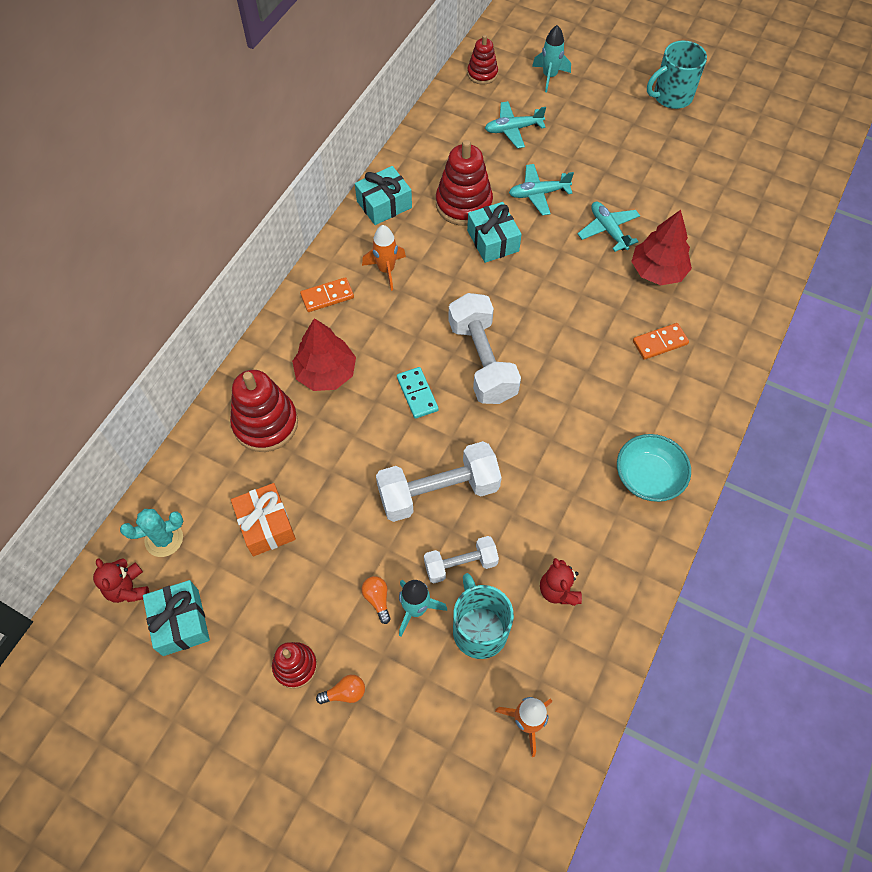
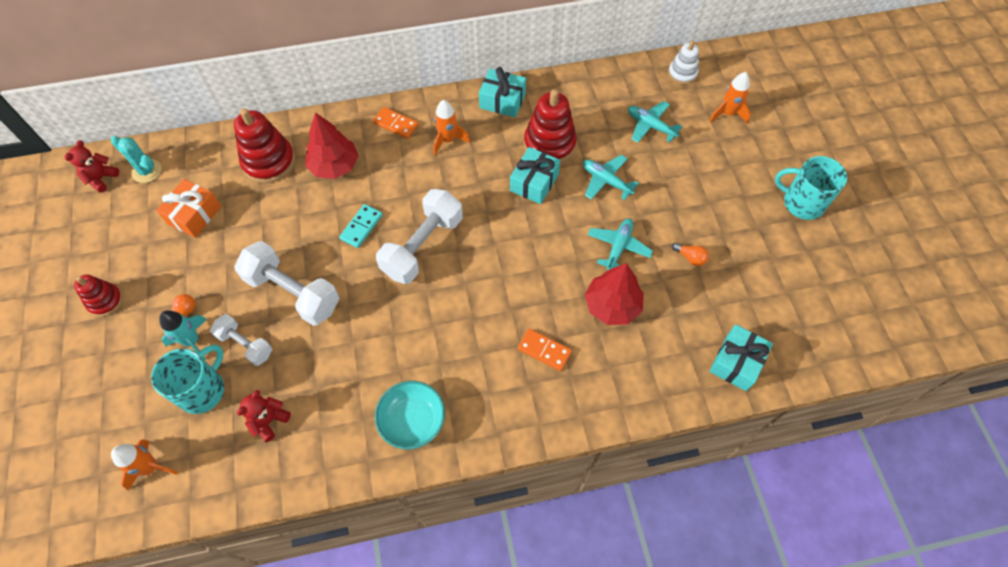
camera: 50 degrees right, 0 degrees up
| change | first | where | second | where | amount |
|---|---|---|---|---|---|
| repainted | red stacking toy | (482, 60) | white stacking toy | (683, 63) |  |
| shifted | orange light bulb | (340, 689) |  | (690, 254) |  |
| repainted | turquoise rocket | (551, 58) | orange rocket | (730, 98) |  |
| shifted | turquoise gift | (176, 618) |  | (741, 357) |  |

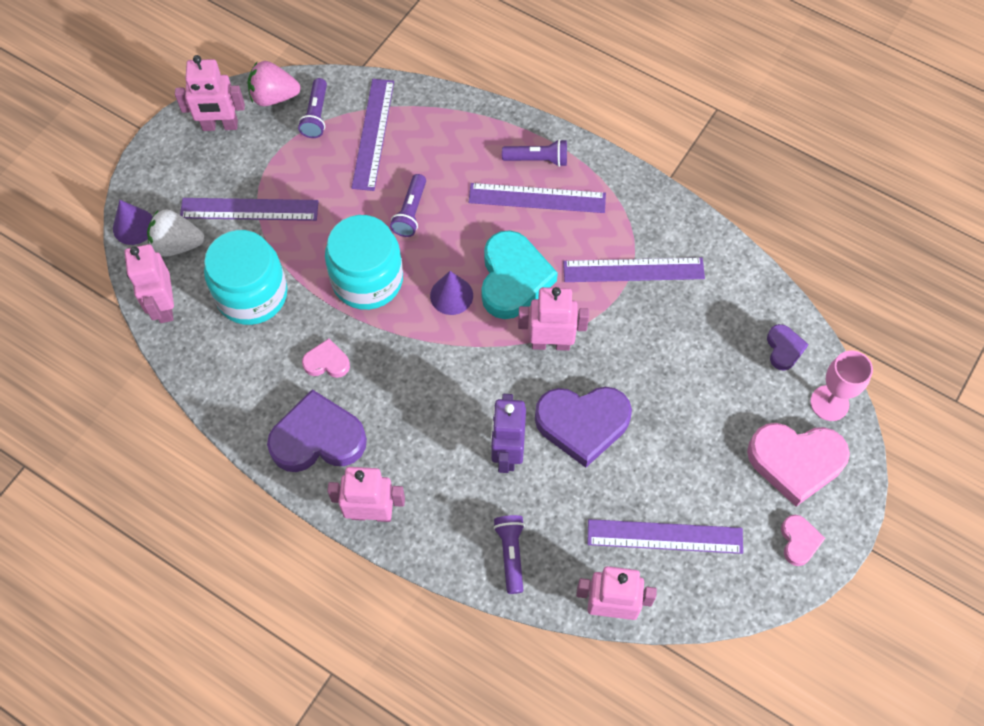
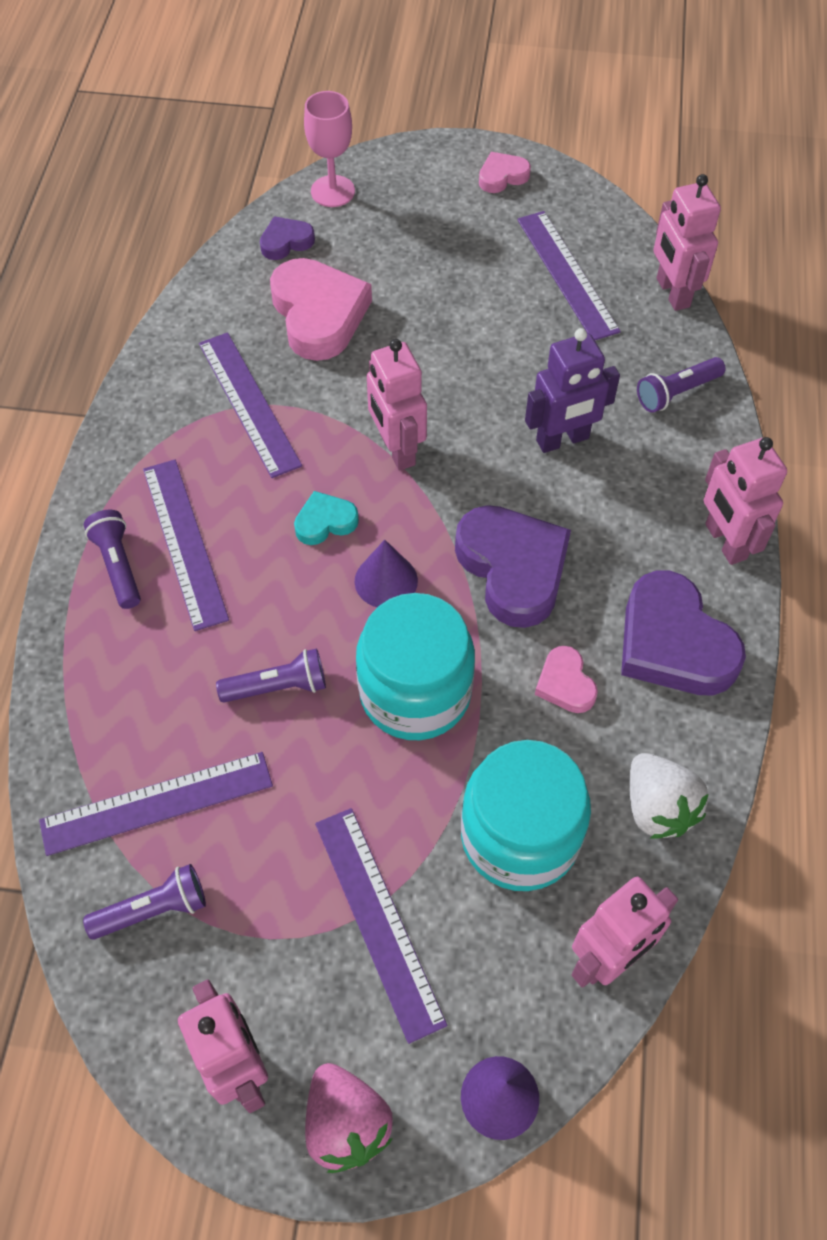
camera: 115 degrees left, 5 degrees down
| change | first | where | second | where | amount |
|---|---|---|---|---|---|
| shifted | pink heart | (798, 465) |  | (321, 309) |  |
| scaled | turquoise heart | (519, 274) |  | (326, 518) | x0.50 |
| shifted | pink strawberry | (274, 83) |  | (349, 1118) |  |
| shifted | purple heart | (583, 427) |  | (513, 566) |  |
| shifted | white strawberry | (175, 233) |  | (668, 796) |  |

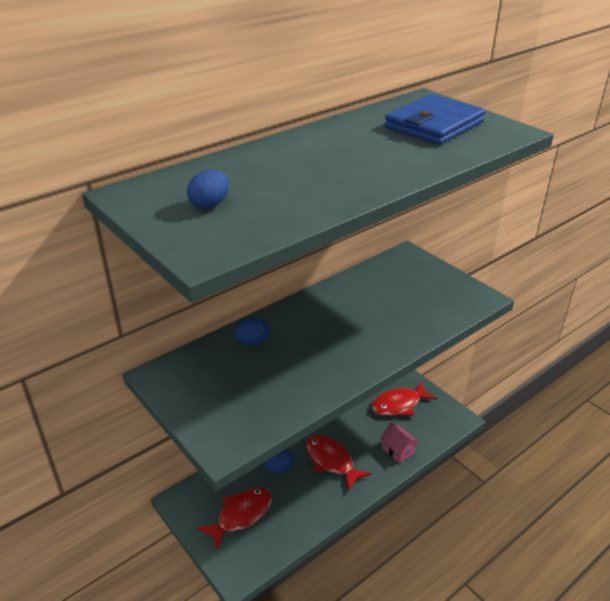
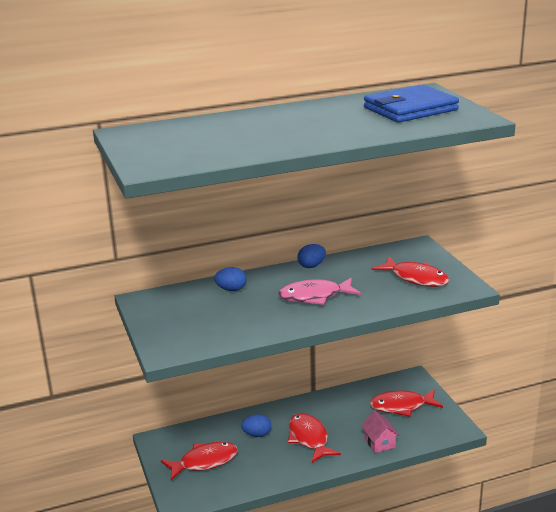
camera: 20 degrees right, 10 degrees down
| change | first | where | second | where | amount |
|---|---|---|---|---|---|
| new |  |  | pink fish | (319, 291) |  |
| shifted | blue egg | (208, 189) |  | (311, 256) |  |
| new |  |  | red fish | (410, 271) |  |

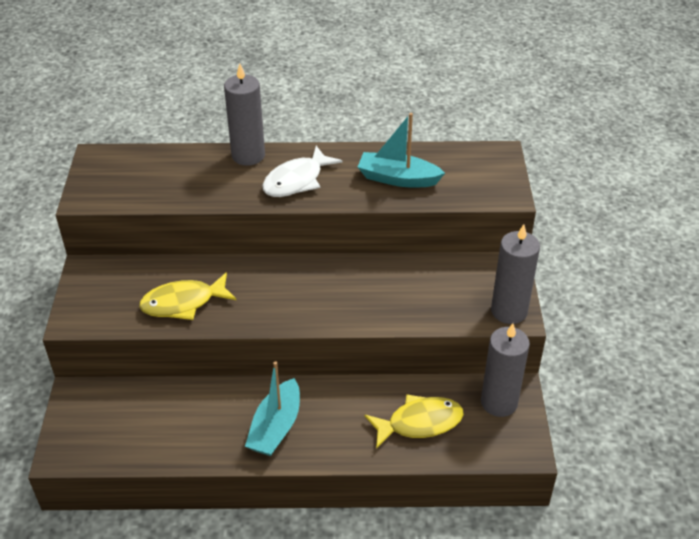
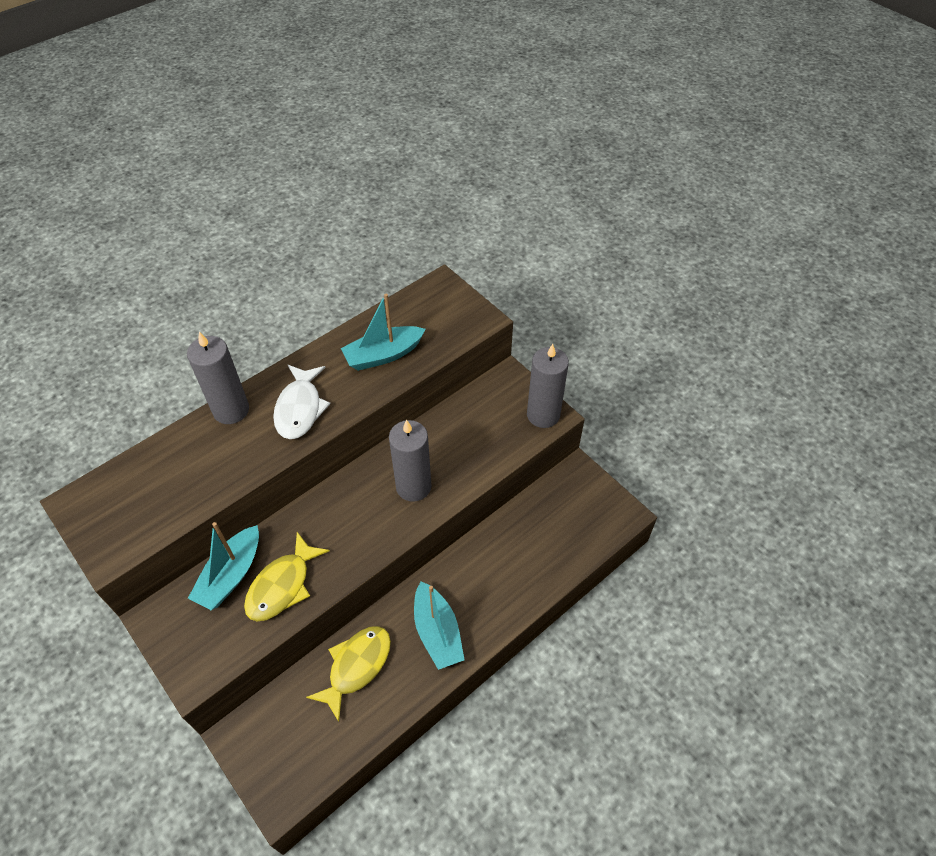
camera: 40 degrees left, 10 degrees up
| change | first | where | second | where | amount |
|---|---|---|---|---|---|
| new |  |  | turquoise boat | (223, 566) |  |
| shifted | yellow fish | (414, 421) |  | (348, 674) |  |
| shifted | grey candle | (505, 370) |  | (410, 461) |  |

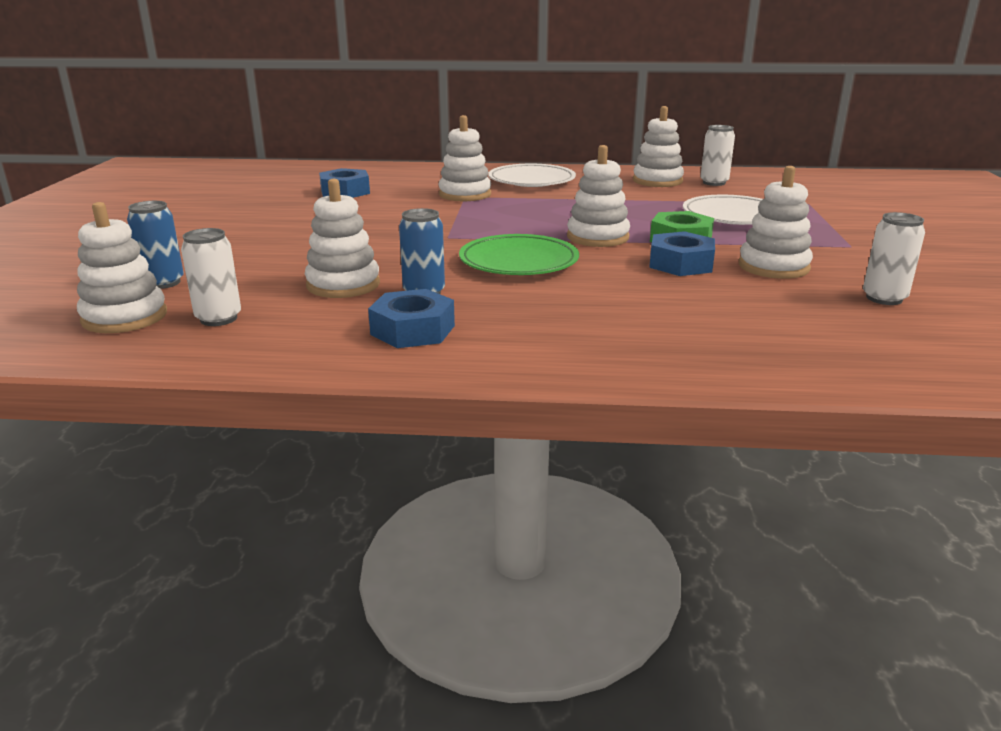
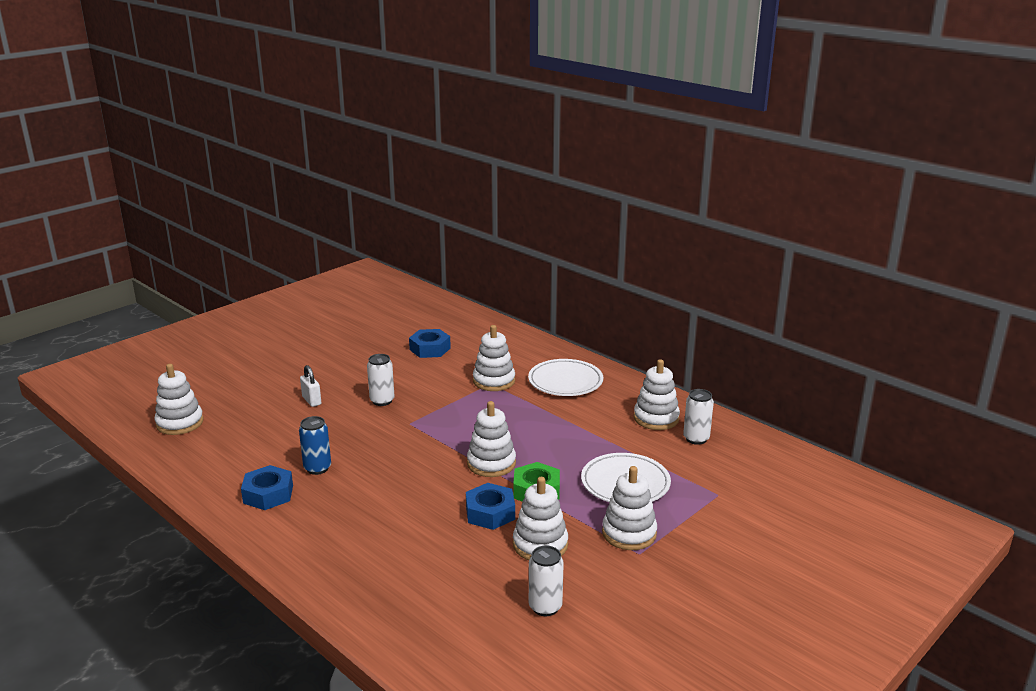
camera: 40 degrees right, 0 degrees up
| change | first | where | second | where | amount |
|---|---|---|---|---|---|
| new |  |  | white padlock | (311, 386) |  |
| shifted | white can | (211, 277) |  | (380, 380) |  |
| shifted | white stacking toy | (342, 238) |  | (629, 508) |  |
| gone | blue can | (155, 245) |  |  |  |
| gone | green plate | (519, 254) |  |  |  |

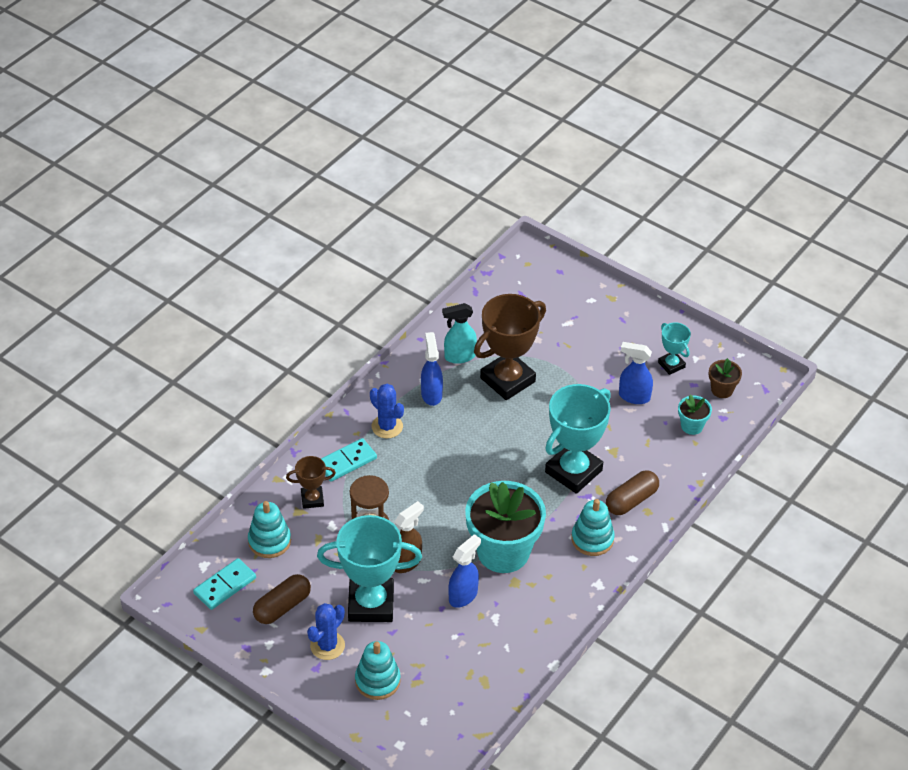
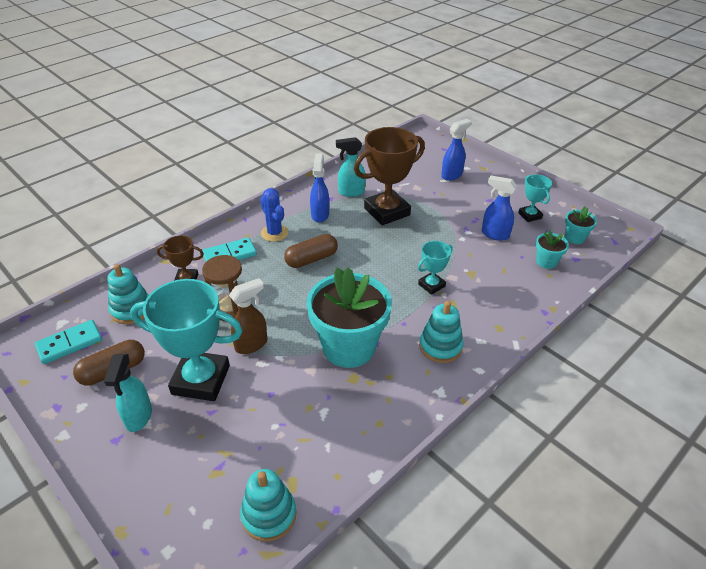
camera: 10 degrees right, 5 degrees down
| change | first | where | second | where | amount |
|---|---|---|---|---|---|
| swapped | blue cactus | (326, 631) | turquoise spray bottle | (128, 393) |  |
| shifted | turquoise stacking toy | (378, 670) |  | (268, 505) |  |
| shifted | brown capsule | (632, 492) |  | (311, 251) |  |
| scaled | turquoise trophy | (578, 439) |  | (435, 268) | x0.50 |
| shifted | blue spray bottle | (464, 571) |  | (456, 150) |  |
| repainted | brown flower pot | (725, 378) | turquoise flower pot | (581, 225) |  |

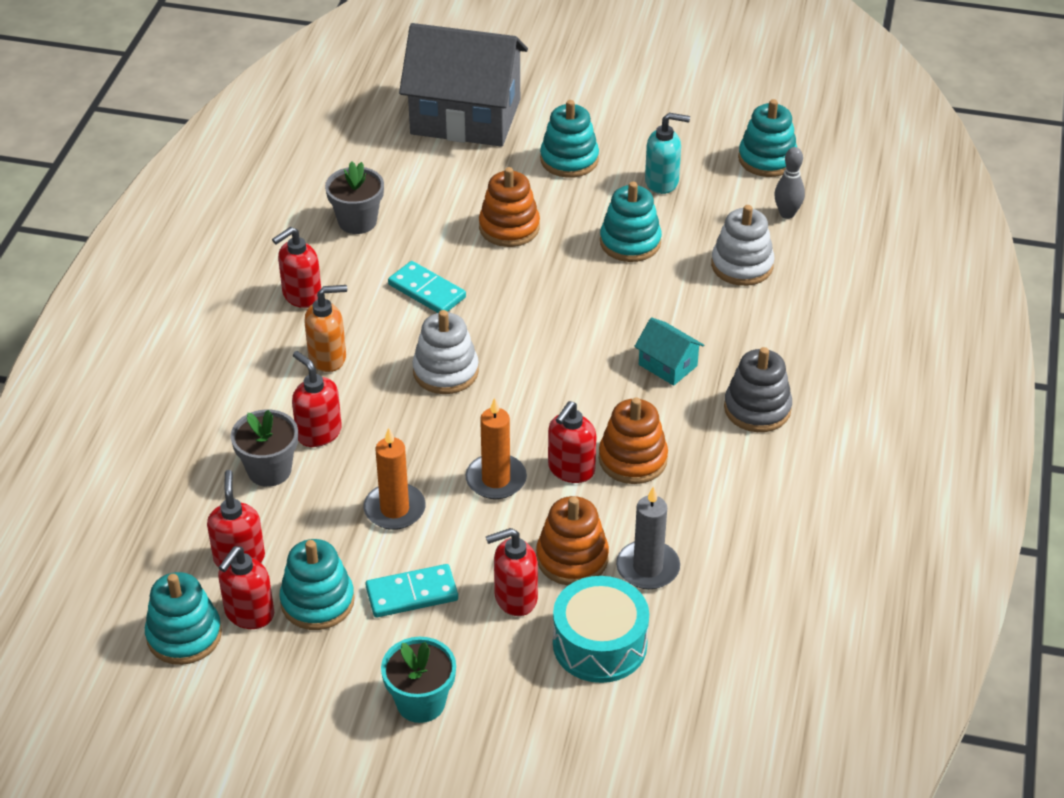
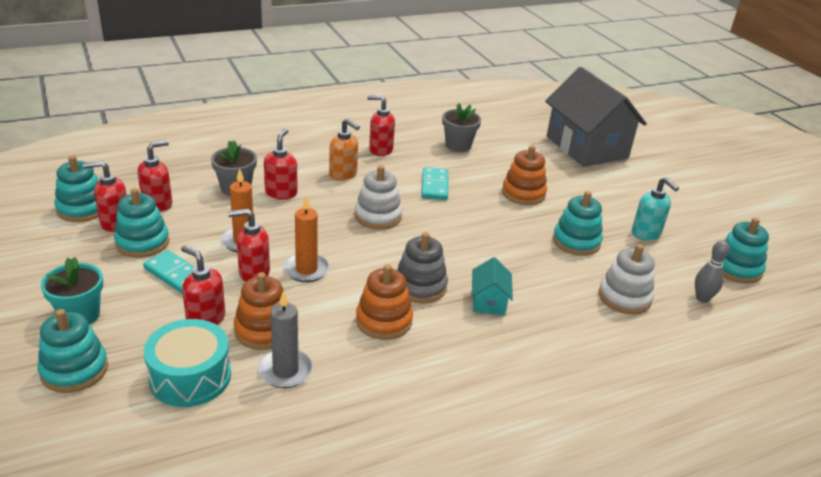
camera: 50 degrees right, 10 degrees down
| change | first | where | second | where | amount |
|---|---|---|---|---|---|
| shifted | turquoise stacking toy | (569, 139) |  | (73, 351) |  |
| shifted | red soap dispenser | (572, 442) |  | (249, 245) |  |
| shifted | grey stacking toy | (758, 389) |  | (422, 267) |  |

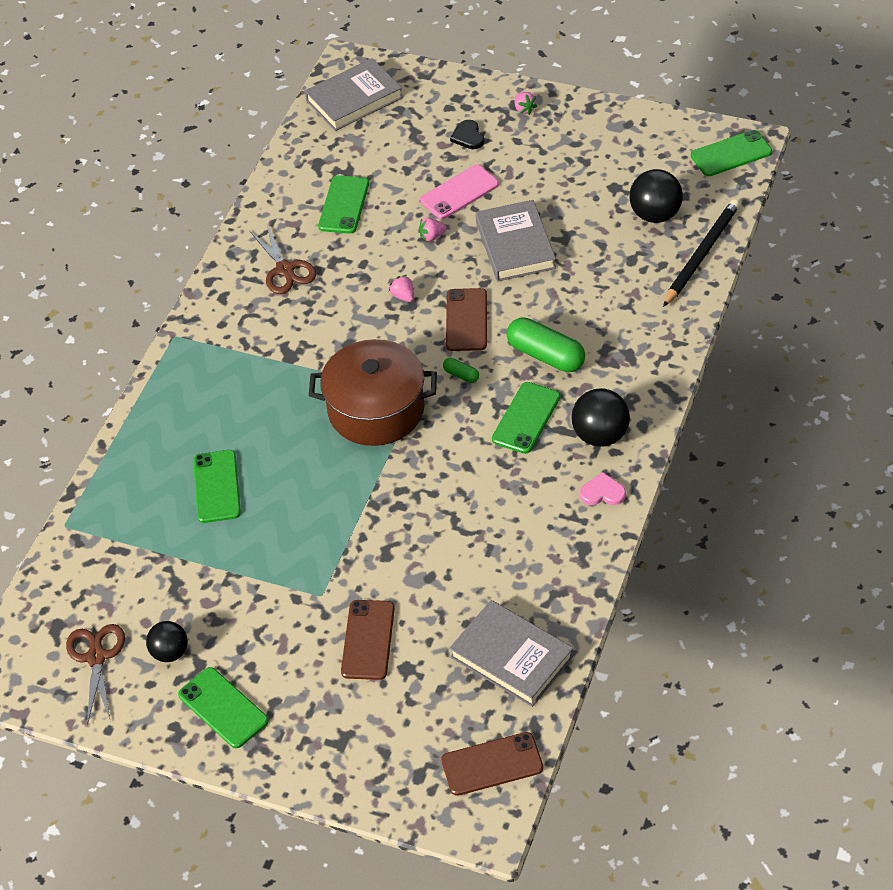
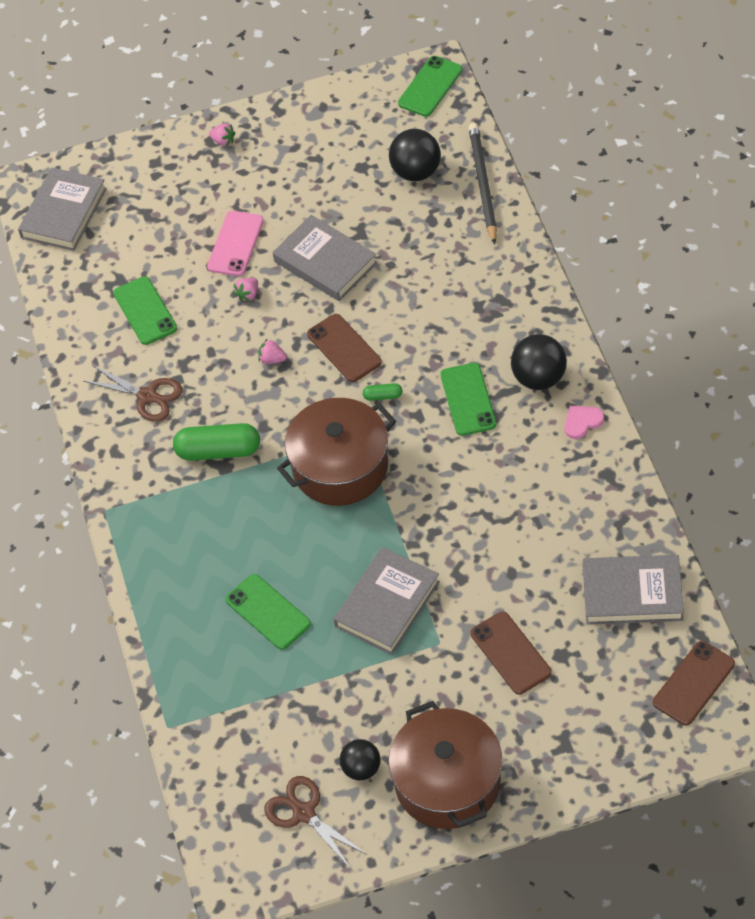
camera: 35 degrees left, 5 degrees up
| change | first | where | second | where | amount |
|---|---|---|---|---|---|
| shifted | green capsule | (546, 345) |  | (216, 442) |  |
| new |  |  | grey book | (387, 601) |  |
| swapped | green phone | (223, 707) | brown pot | (445, 765) |  |
| gone | black heart | (467, 134) |  |  |  |

